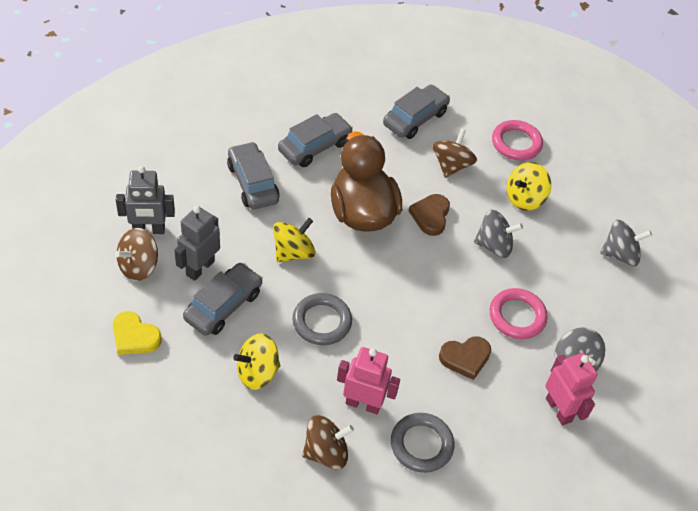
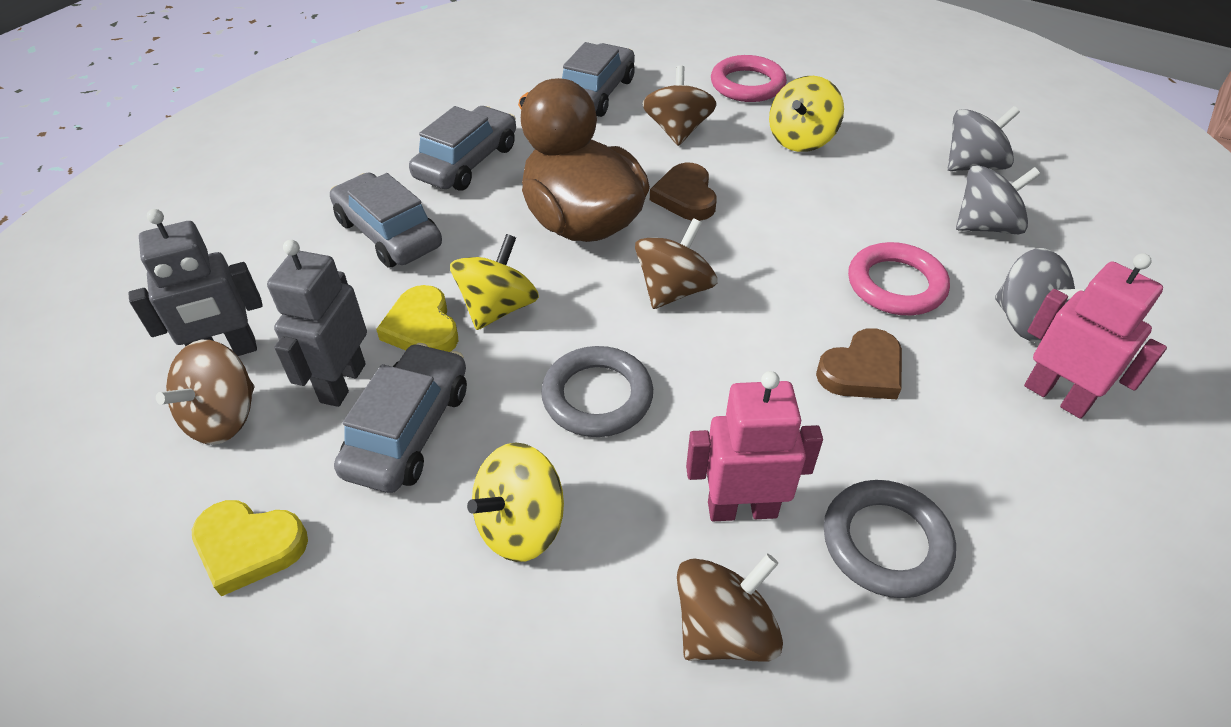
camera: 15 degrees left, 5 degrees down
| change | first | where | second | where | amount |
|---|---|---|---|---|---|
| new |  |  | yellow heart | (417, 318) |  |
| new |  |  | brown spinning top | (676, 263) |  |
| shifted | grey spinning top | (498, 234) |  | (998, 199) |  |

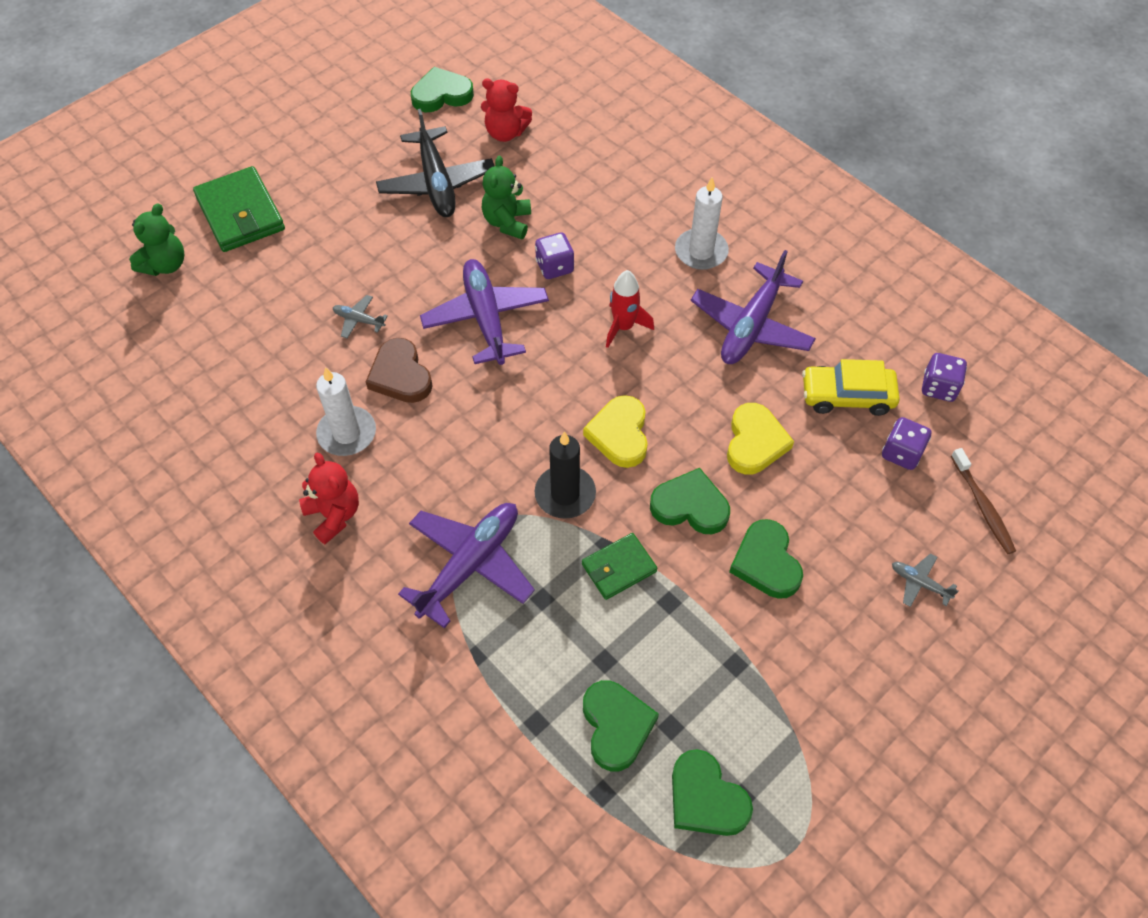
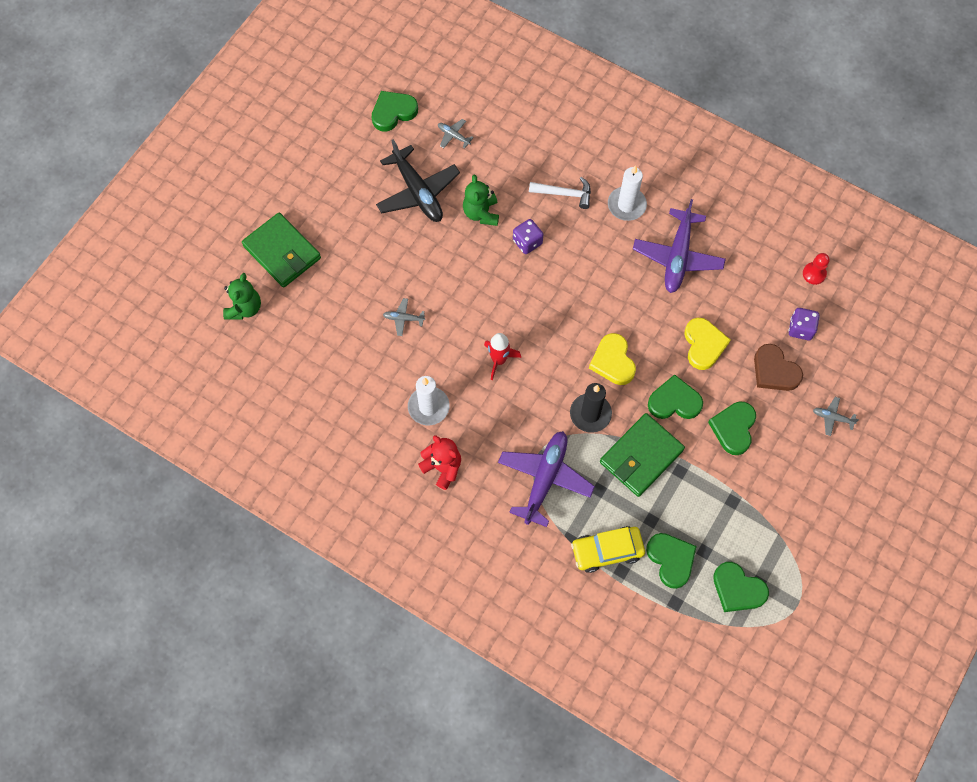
camera: 15 degrees left, 10 degrees up
| change | first | where | second | where | amount |
|---|---|---|---|---|---|
| swapped | red teddy bear | (506, 110) | grey plane | (456, 133) |  |
| shifted | red rocket | (630, 309) |  | (502, 356) |  |
| new |  |  | white hammer | (560, 193) |  |
| shifted | yellow car | (851, 387) |  | (608, 549) |  |
| scaled | green wallet | (619, 566) |  | (642, 455) | x1.69 |
| rotated | green heart | (766, 559) |  | (732, 428) | 45 degrees clockwise |
| shifted | brown heart | (399, 370) |  | (778, 367) |  |
| swapped | purple dice | (944, 377) | red pawn | (816, 269) |  |
| gone | purple plane | (484, 312) |  |  |  |
| gone | brown toothbrush | (983, 501) |  |  |  |

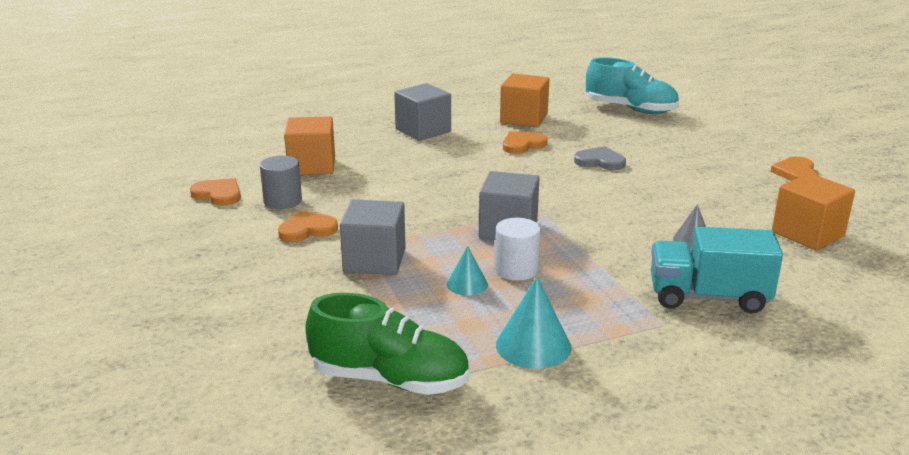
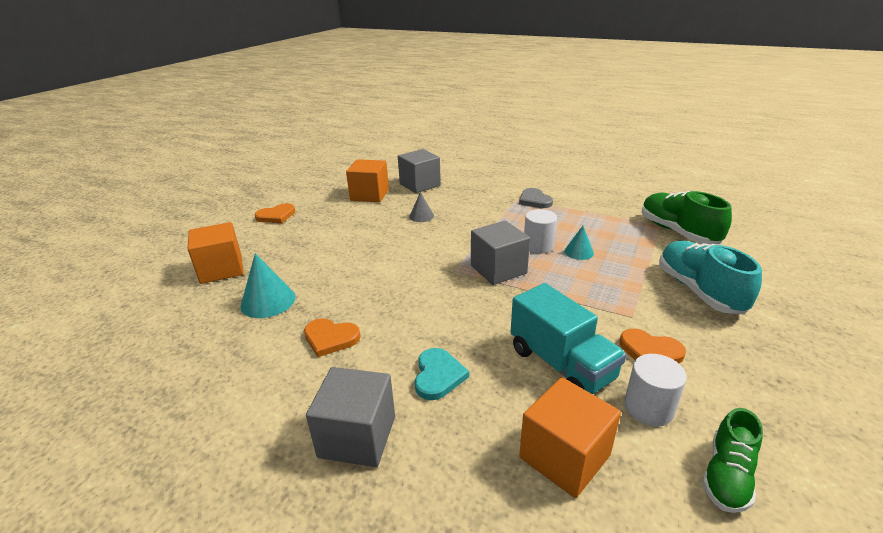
camera: 130 degrees left, 5 degrees up
| change | first | where | second | where | amount |
|---|---|---|---|---|---|
| shifted | orange cube | (524, 100) |  | (216, 253) |  |
| shifted | turquoise cone | (534, 323) |  | (268, 285) |  |
| shifted | grey cube | (373, 237) |  | (419, 171) |  |
| new |  |  | turquoise heart | (442, 374) |  |
| shifted | turquoise truck | (717, 270) |  | (568, 338) |  |
| shifted | grey heart | (600, 158) |  | (536, 198) |  |
| repainted | grey cylinder | (281, 182) | white cylinder | (655, 390) |  |
| shifted | turquoise shoe | (632, 85) |  | (710, 278) |  |
| swapped | orange heart | (215, 192) | green shoe | (732, 460) |  |

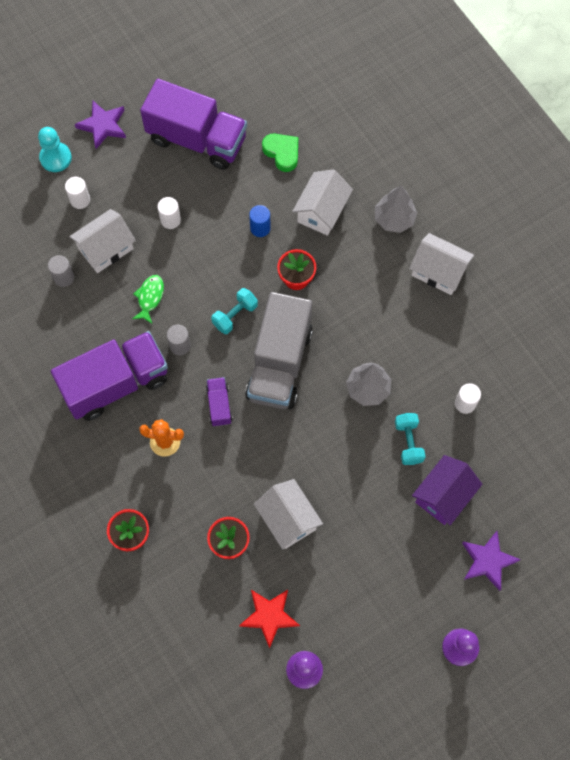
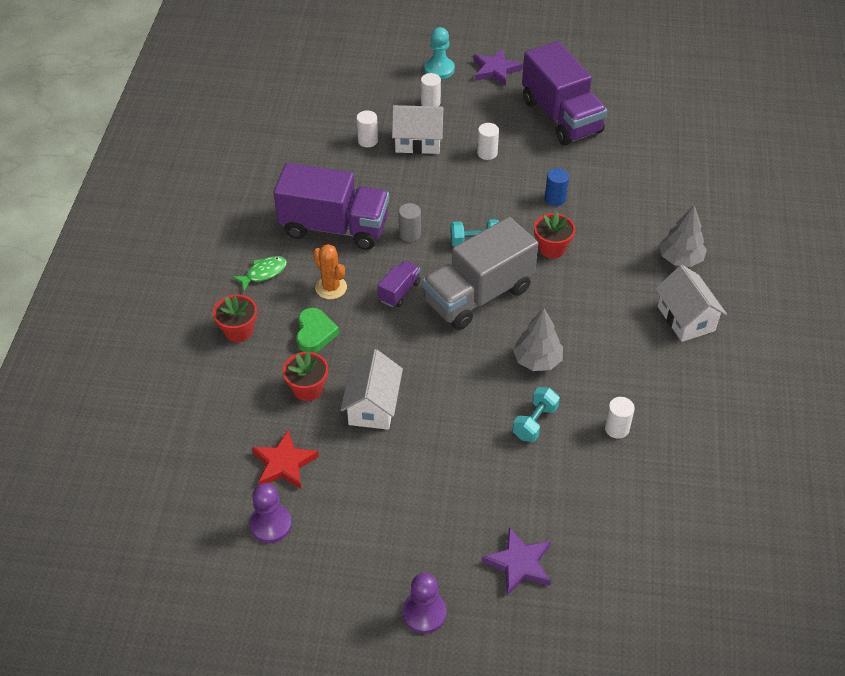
camera: 40 degrees right, 20 degrees down
| change | first | where | second | where | amount |
|---|---|---|---|---|---|
| shifted | green fish | (148, 299) |  | (259, 273) |  |
| shifted | green heart | (280, 153) |  | (317, 330) |  |
| repainted | grey cylinder | (61, 271) | white cylinder | (367, 128) |  |
| gone | white house | (322, 203) |  |  |  |
| gone | purple house | (447, 490) |  |  |  |

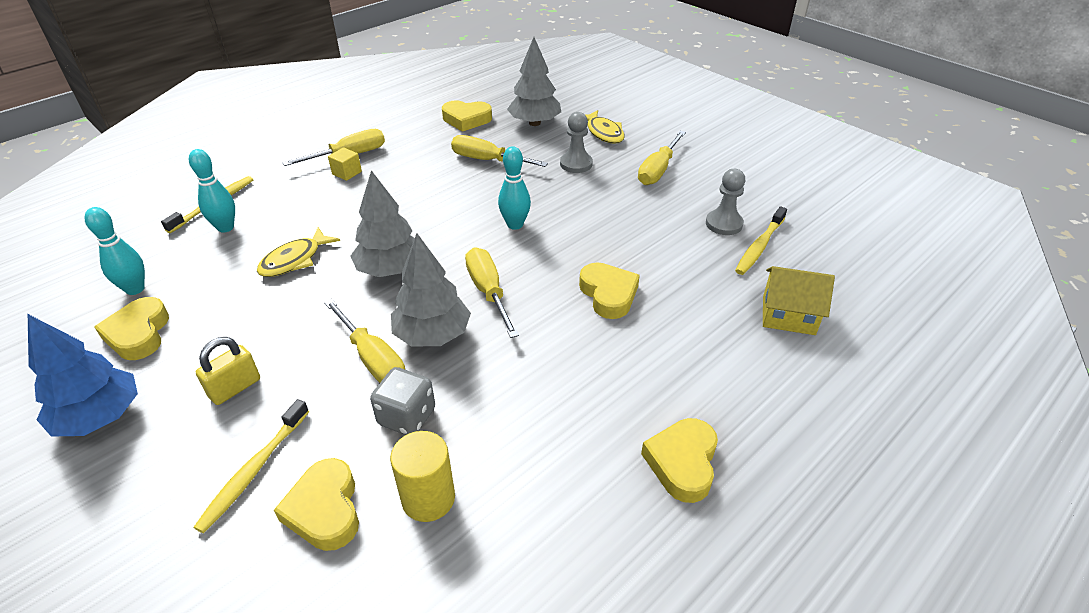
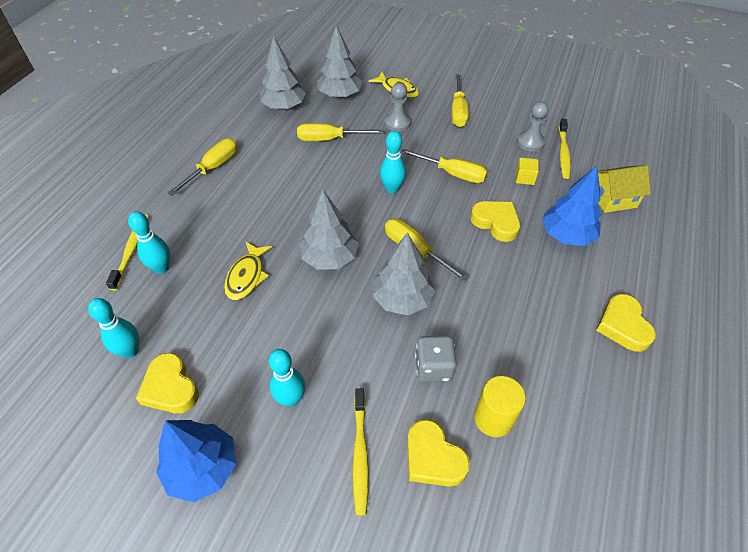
camera: 25 degrees left, 10 degrees up
| change | first | where | second | where | amount |
|---|---|---|---|---|---|
| swapped | yellow heart | (467, 116) | grey tree | (283, 73) |  |
| swapped | yellow padlock | (228, 371) | turquoise bowling pin | (287, 378) |  |
| shifted | yellow screwdriver | (364, 341) |  | (444, 166) |  |
| shifted | yellow cube | (345, 164) |  | (527, 171) |  |
| new |  |  | blue tree | (572, 206) |  |

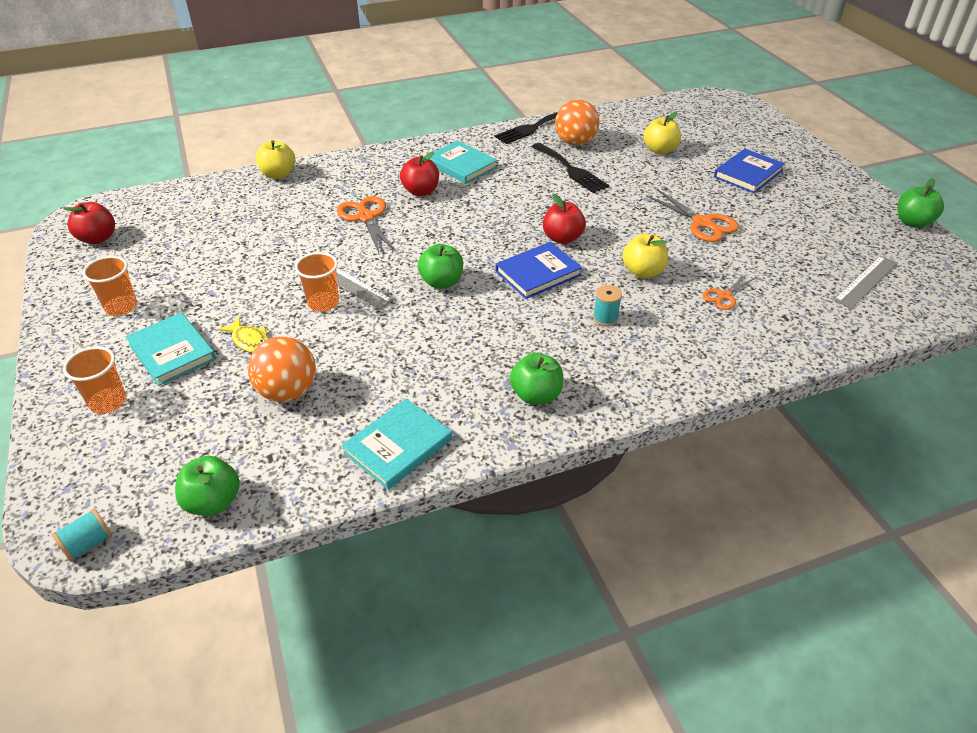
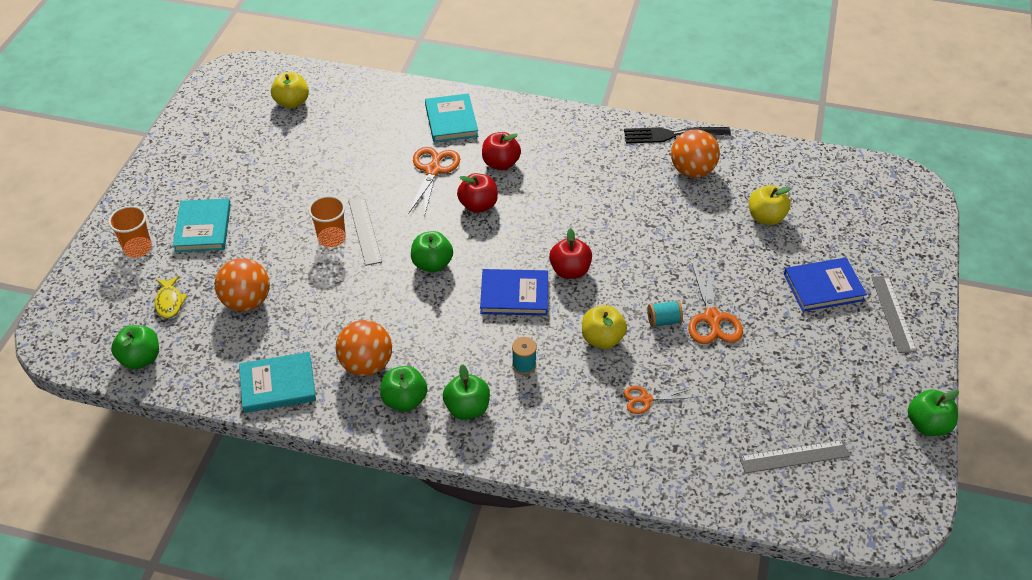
camera: 35 degrees right, 5 degrees up
| change | first | where | second | where | amount |
|---|---|---|---|---|---|
| shifted | yellow fish | (243, 335) |  | (171, 297) |  |
| shifted | yellow apple | (275, 159) |  | (290, 90) |  |
| new |  |  | orange ball | (364, 348) |  |
| shifted | turquoise book | (463, 162) |  | (451, 117) |  |
| new |  |  | green apple | (466, 392) |  |
| shifted | red apple | (89, 223) |  | (477, 193) |  |
| shifted | turquoise spool | (81, 535) |  | (665, 313) |  |
| new |  |  | grey ruler | (894, 314) |  |
| gone | orange cup | (110, 286) |  |  |  |
| gone | black fork | (570, 168) |  |  |  |

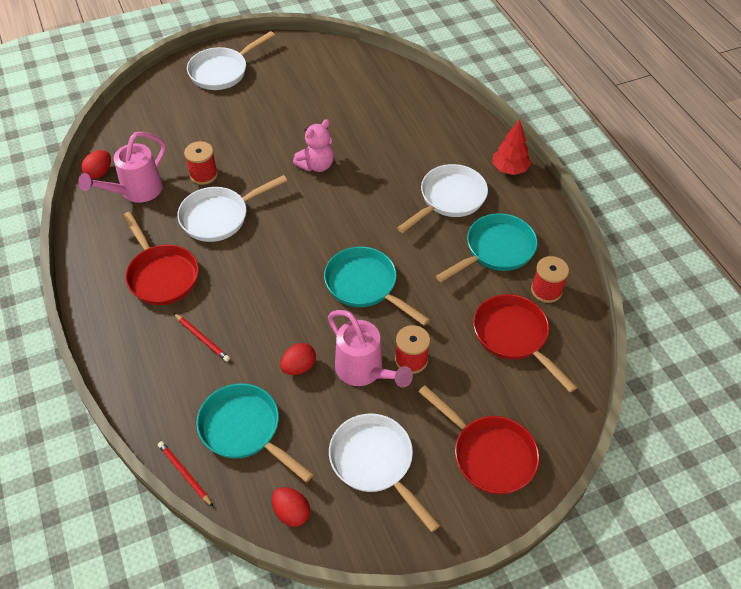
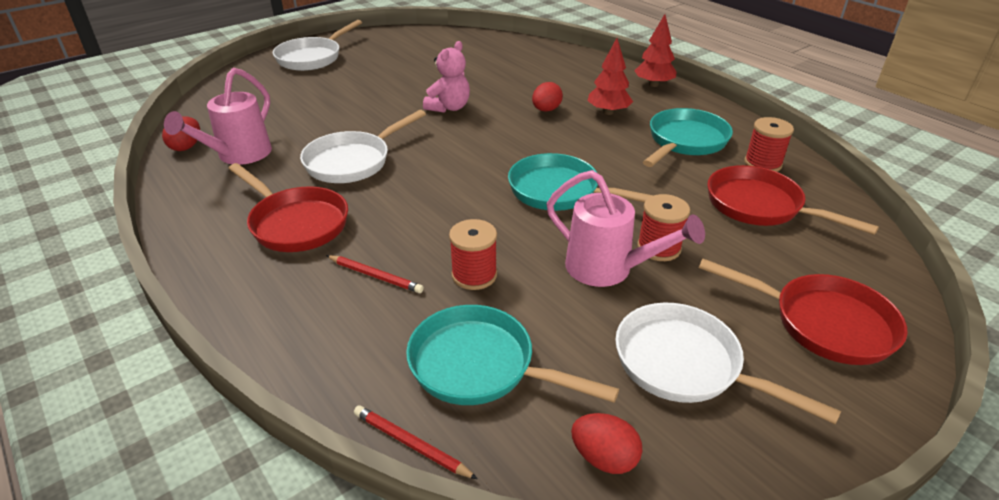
camera: 15 degrees left, 15 degrees down
| change | first | where | second | where | amount |
|---|---|---|---|---|---|
| shifted | red spool | (201, 163) |  | (473, 254) |  |
| shifted | red egg | (298, 359) |  | (547, 97) |  |
| swapped | white pan | (442, 198) | red tree | (610, 76) |  |

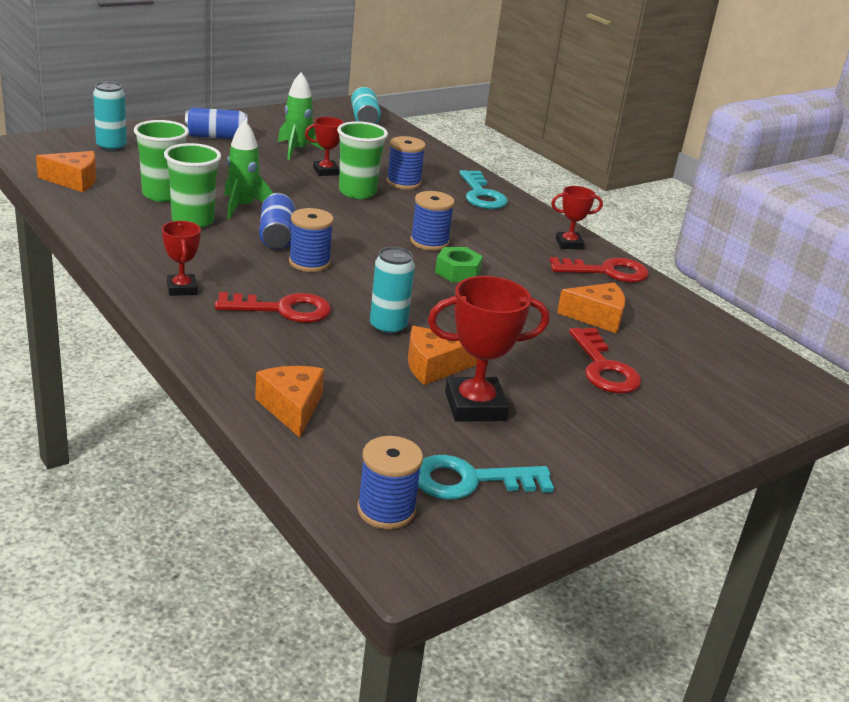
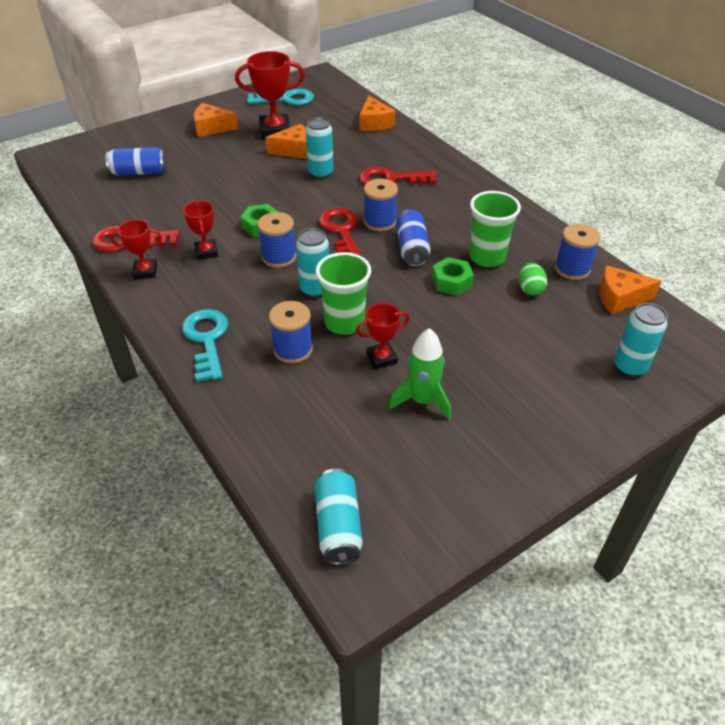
camera: 175 degrees left, 15 degrees up
| change | first | where | second | where | amount |
|---|---|---|---|---|---|
| shifted | blue can | (216, 123) |  | (136, 161) |  |
| shifted | red trophy | (181, 258) |  | (200, 230) |  |
| shifted | orange cheese | (591, 307) |  | (216, 120) |  |
| new |  |  | turquoise can | (312, 263) |  |
| shifted | red key | (605, 360) |  | (340, 232) |  |
| swapped | green rocket | (248, 169) | green nut | (453, 276) |  |
| swapped | green cup | (161, 161) | green egg | (533, 279) |  |
| shifted | blue spool | (390, 482) |  | (578, 252) |  |

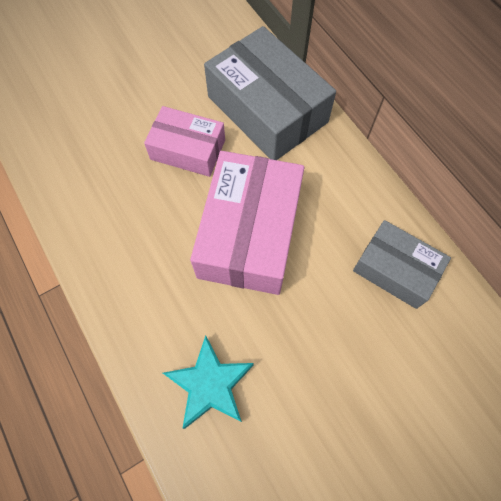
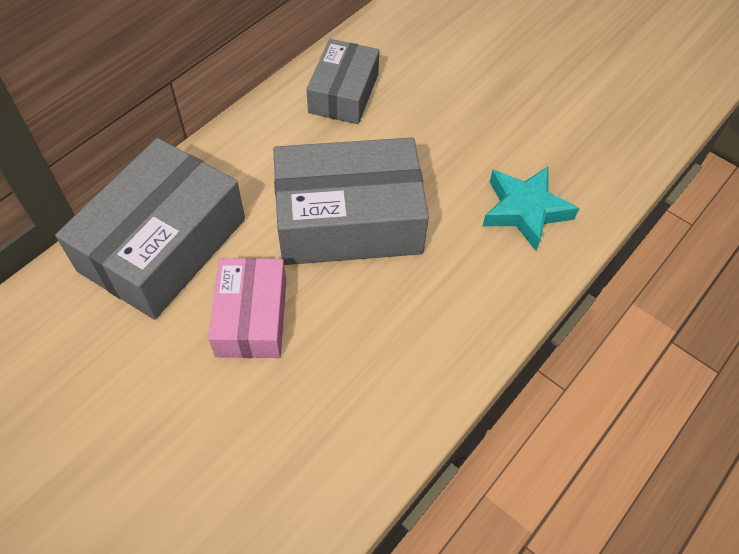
camera: 110 degrees left, 10 degrees down
| change | first | where | second | where | amount |
|---|---|---|---|---|---|
| repainted | pink box | (247, 223) | grey box | (351, 201) |  |

